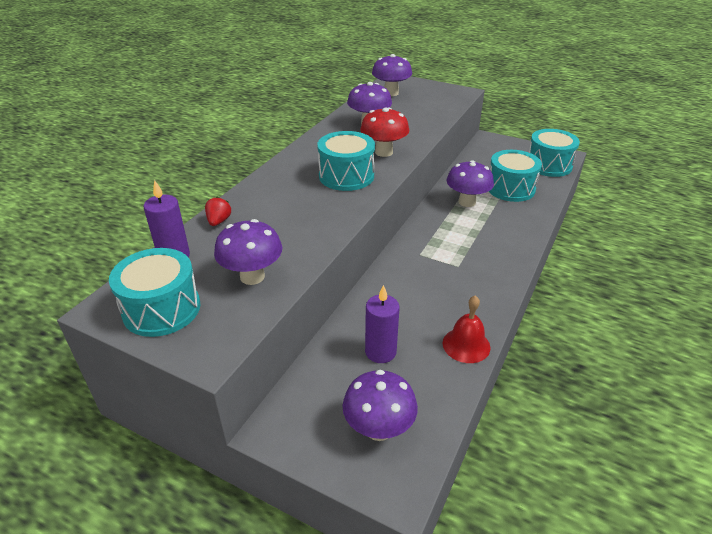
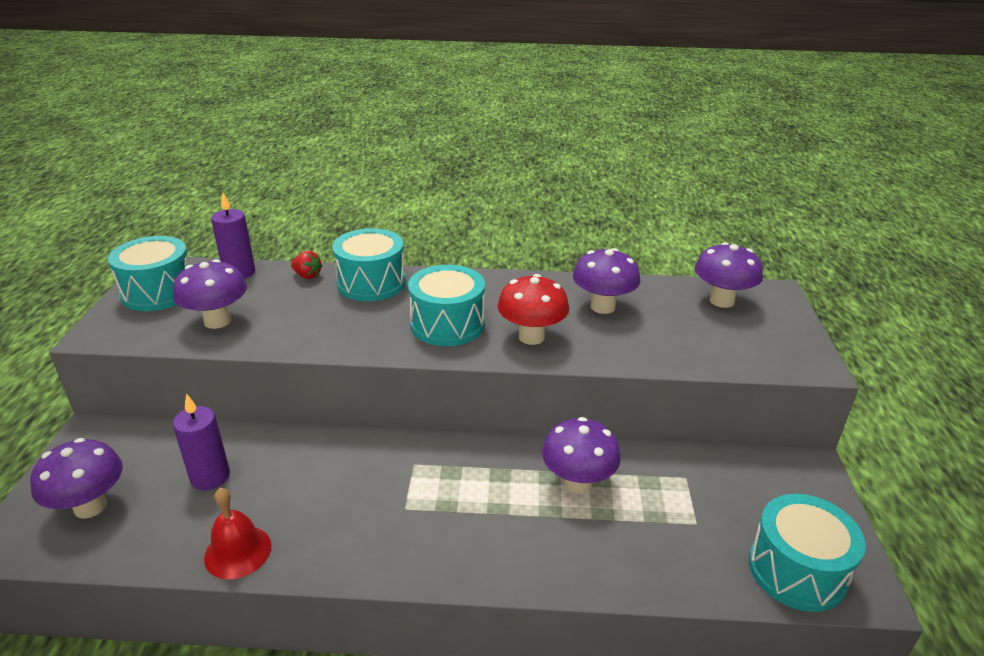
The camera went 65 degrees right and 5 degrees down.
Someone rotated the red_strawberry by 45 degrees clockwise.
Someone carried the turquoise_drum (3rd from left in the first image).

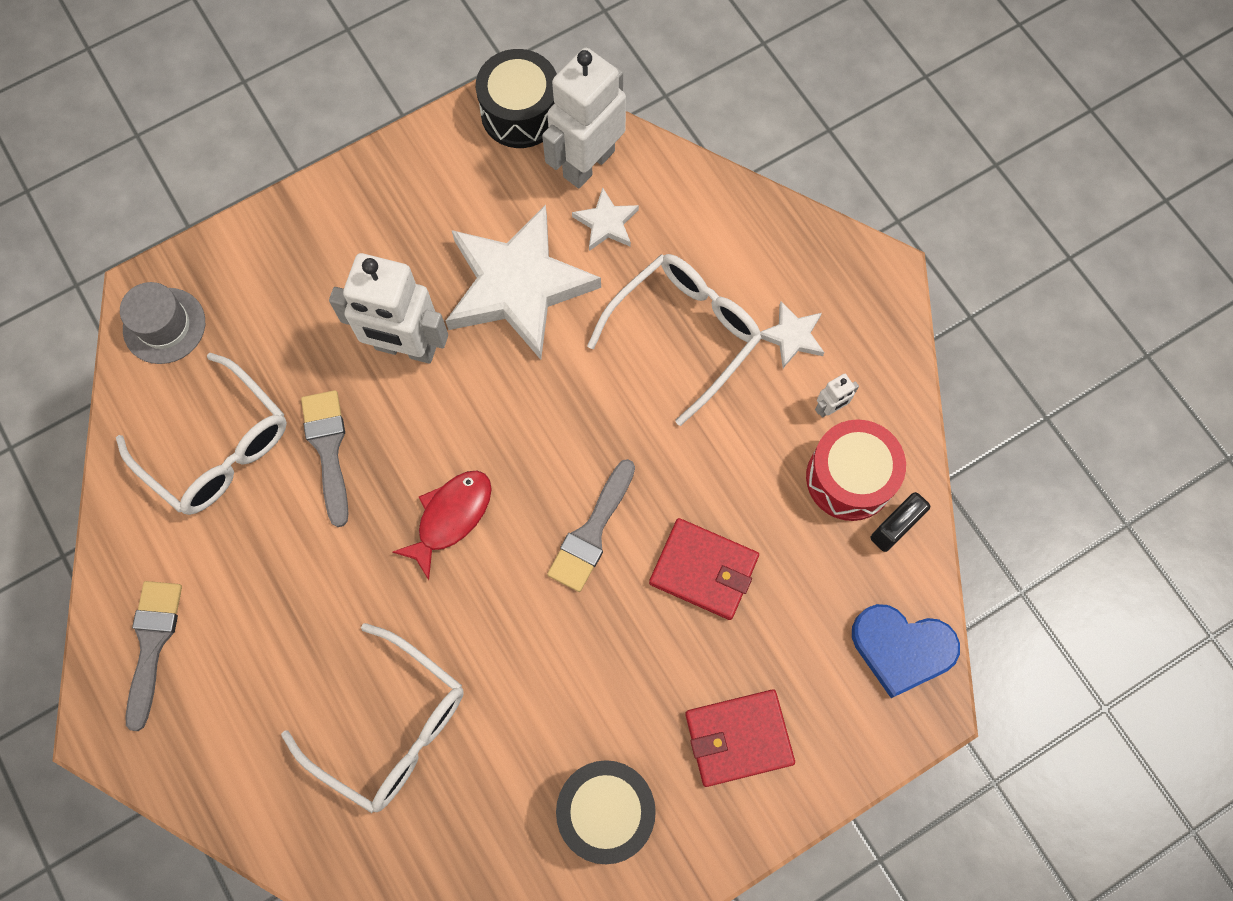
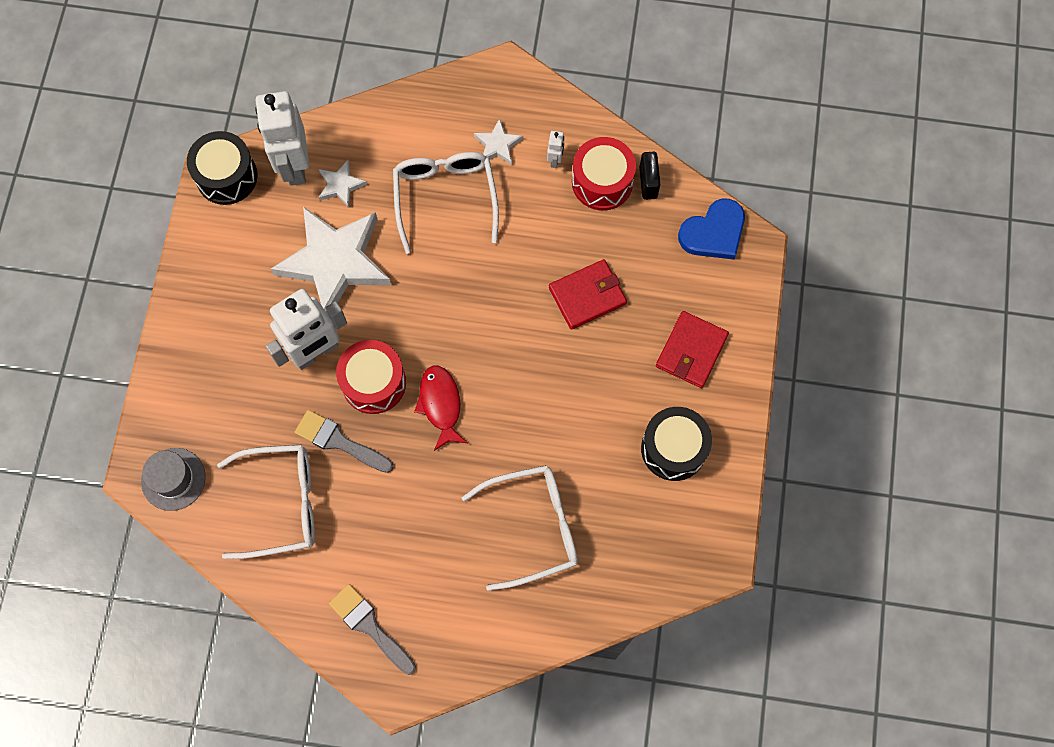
The camera went 50 degrees left and 0 degrees up.
Someone put down the red_drum (1st from left).
Someone took away the grey_brush (3rd from left).

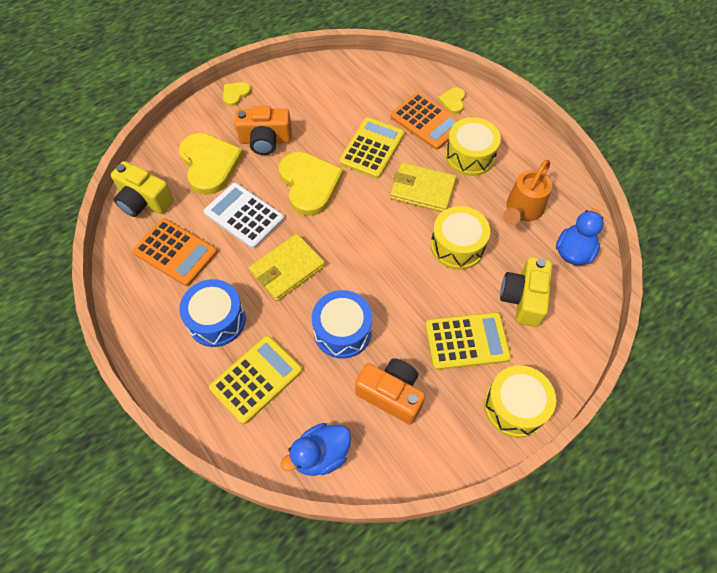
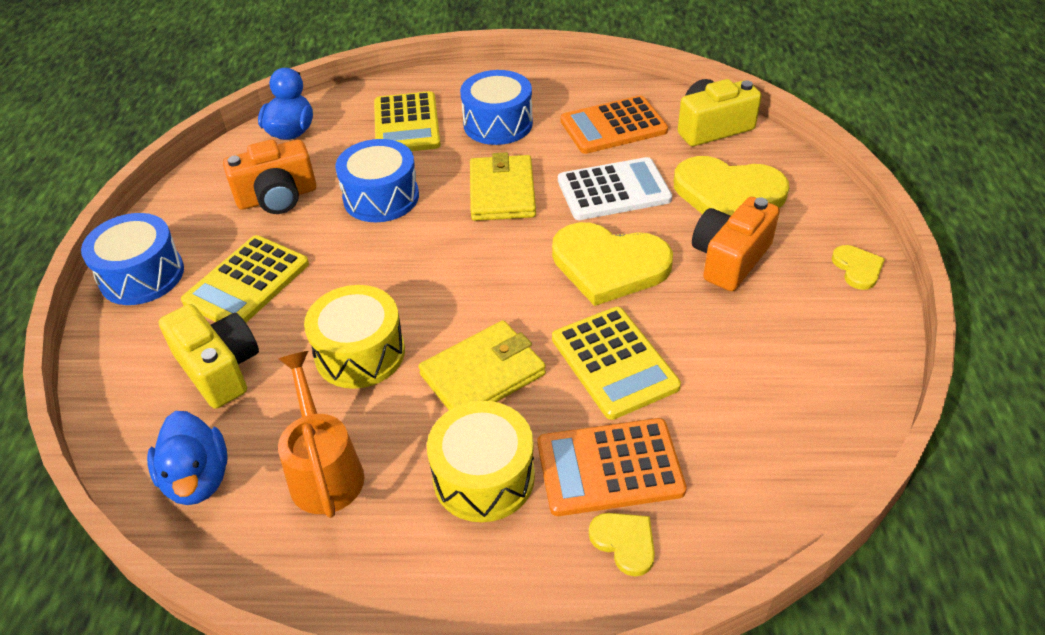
The camera went 130 degrees right and 15 degrees down.
Someone repainted the yellow_drum (3rd from left), which became the blue_drum (1st from left).

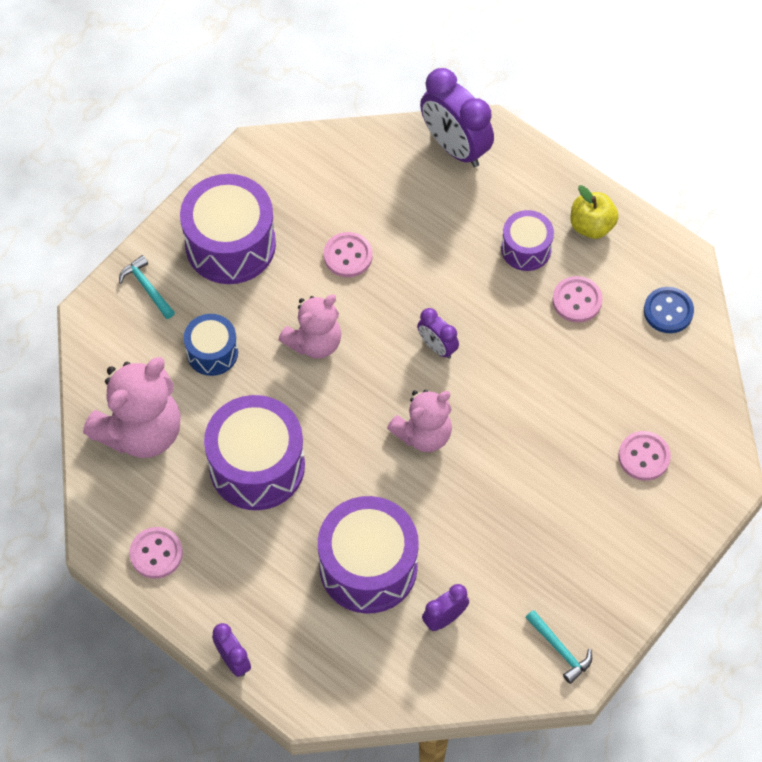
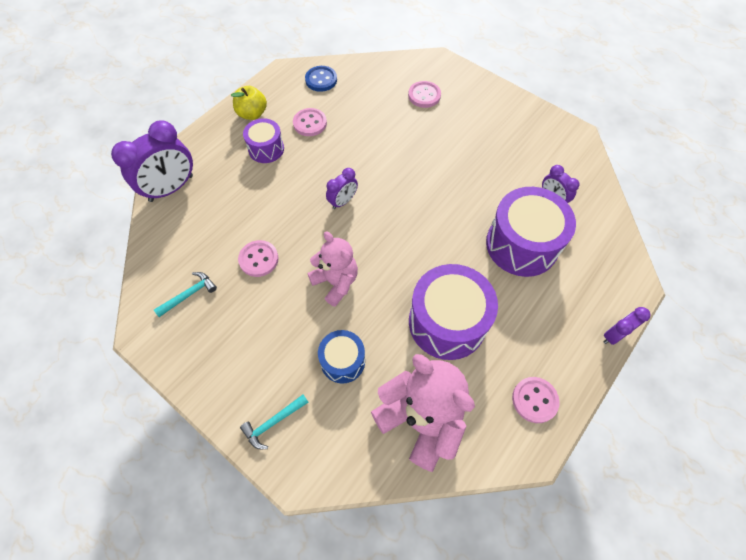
The camera went 90 degrees left and 0 degrees up.
Someone carried the turquoise_hammer (2nd from left in the first image).
Someone took away the purple_drum (1st from left).
Someone took away the pink_teddy_bear (3rd from left).

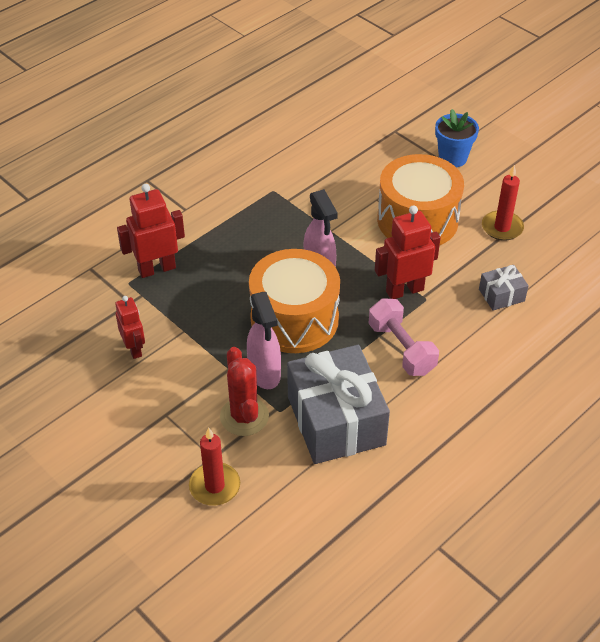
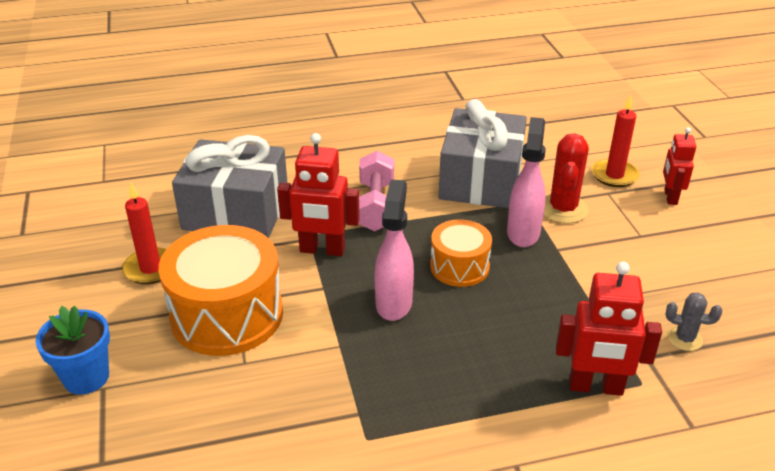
The camera went 150 degrees left and 10 degrees down.
Someone scaled the grey_gift (2nd from left in the first image) by 2.19.
Someone scaled the orange_drum (1st from left in the first image) by 0.56.
Someone carried the red_robot (1st from left in the first image).
Someone put down the grey_cactus.

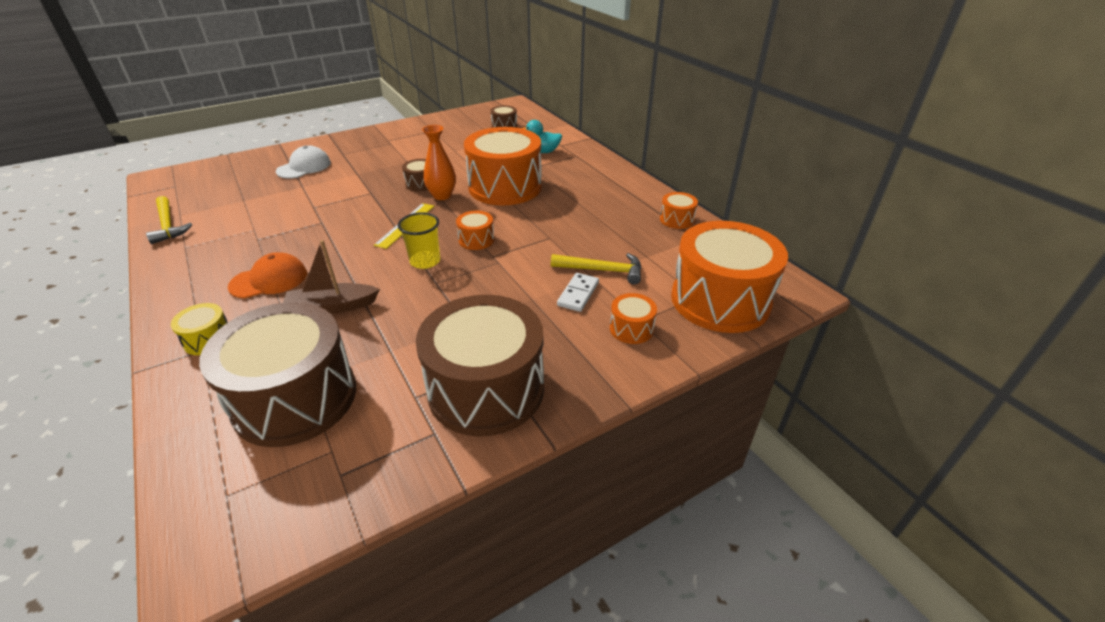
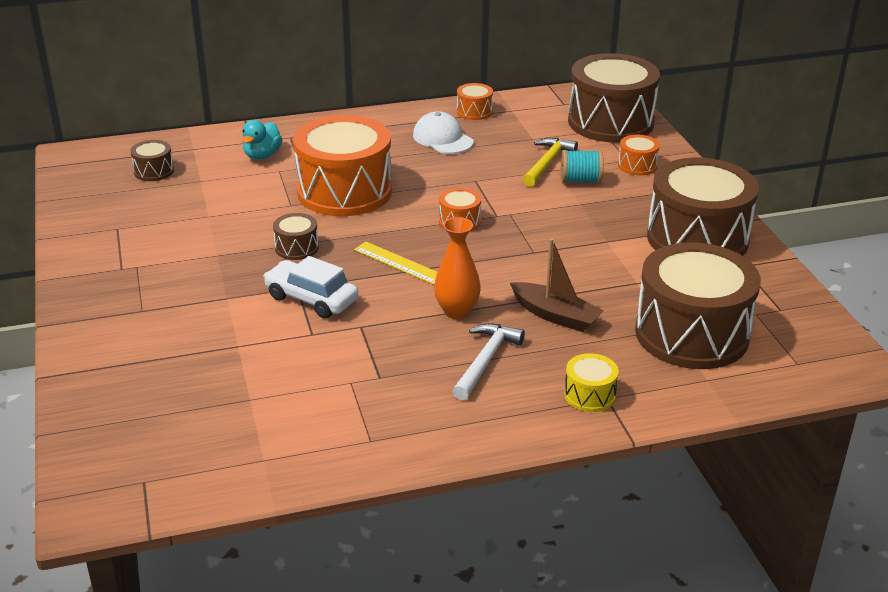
The camera went 75 degrees left and 5 degrees down.
Someone put down the white_car.
Someone carried the white_cap.
Someone carried the orange_vase.
Someone swapped the orange_cap for the white_hammer.
Someone rotated the brown_boat by 60 degrees counterclockwise.
Someone swapped the white_domino for the turquoise_spool.
Someone repainted the orange_drum (5th from left), which became the brown_drum (3rd from left).
Someone took away the yellow_hammer (1st from left).
Someone took away the yellow_cup.

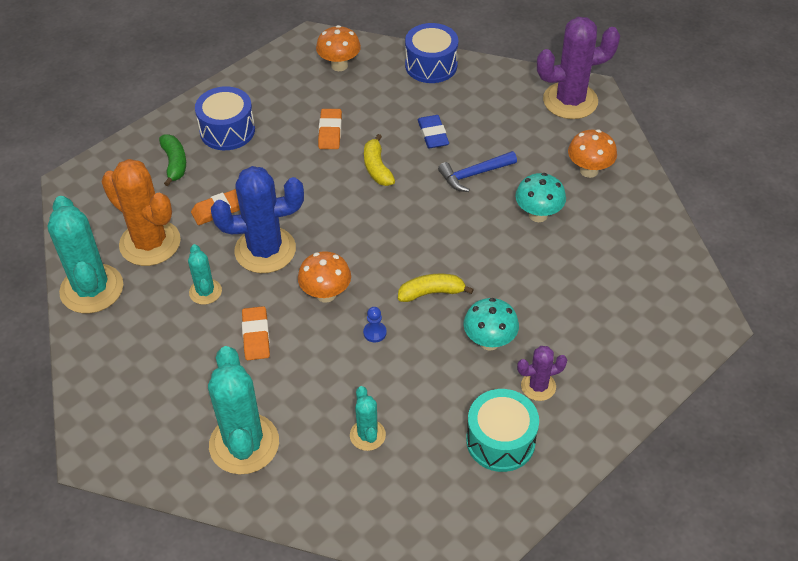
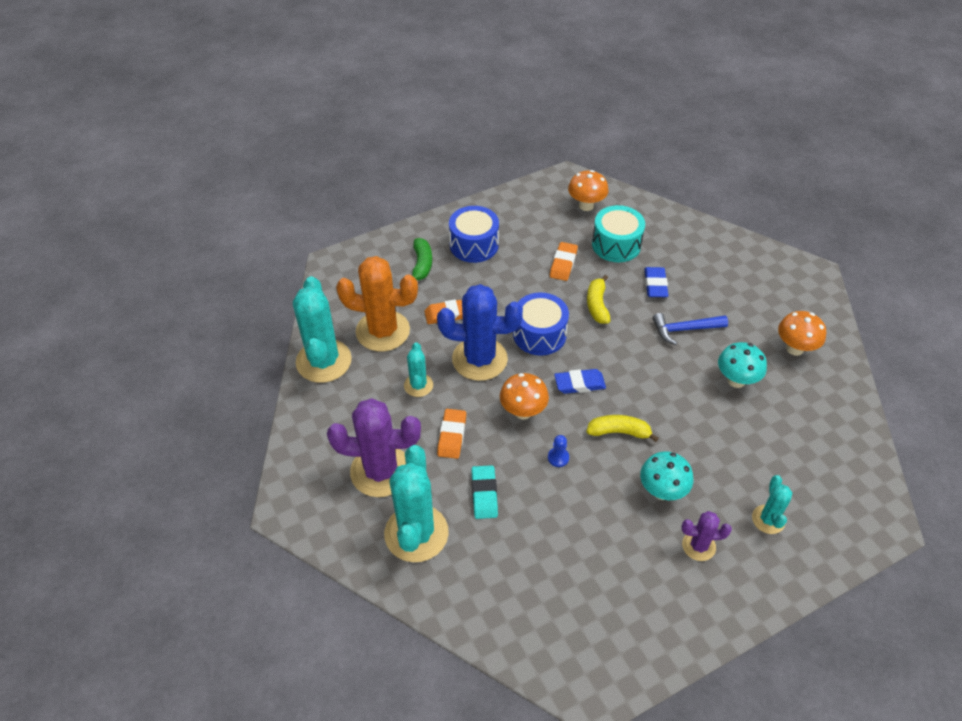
The camera went 15 degrees right and 0 degrees up.
Someone carried the purple_cactus (2nd from left in the first image).
Someone rotated the orange_cactus by 45 degrees counterclockwise.
Someone put down the turquoise_eraser.
Someone carried the blue_drum (2nd from left).
Someone put down the blue_eraser (1st from left).
Someone carried the turquoise_drum.
Someone carried the turquoise_cactus (4th from left).

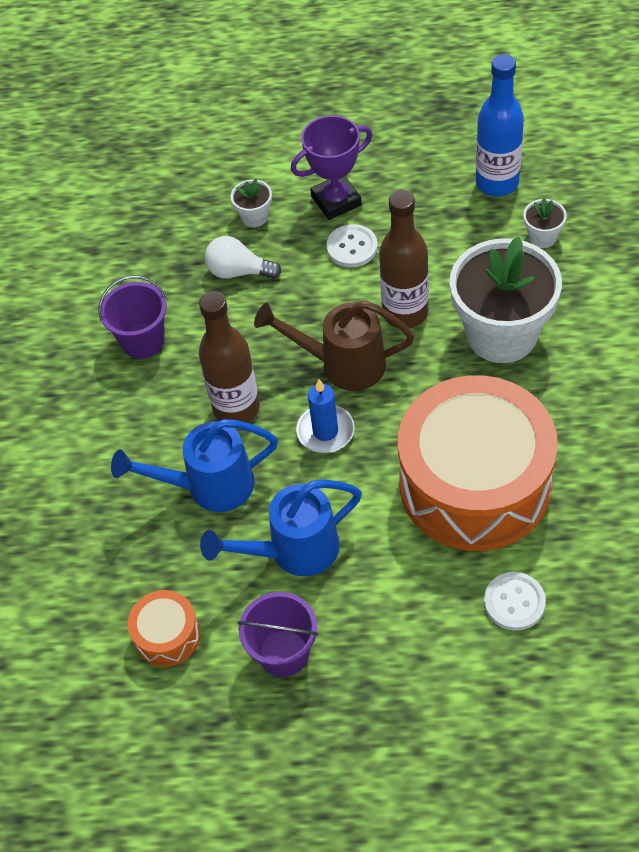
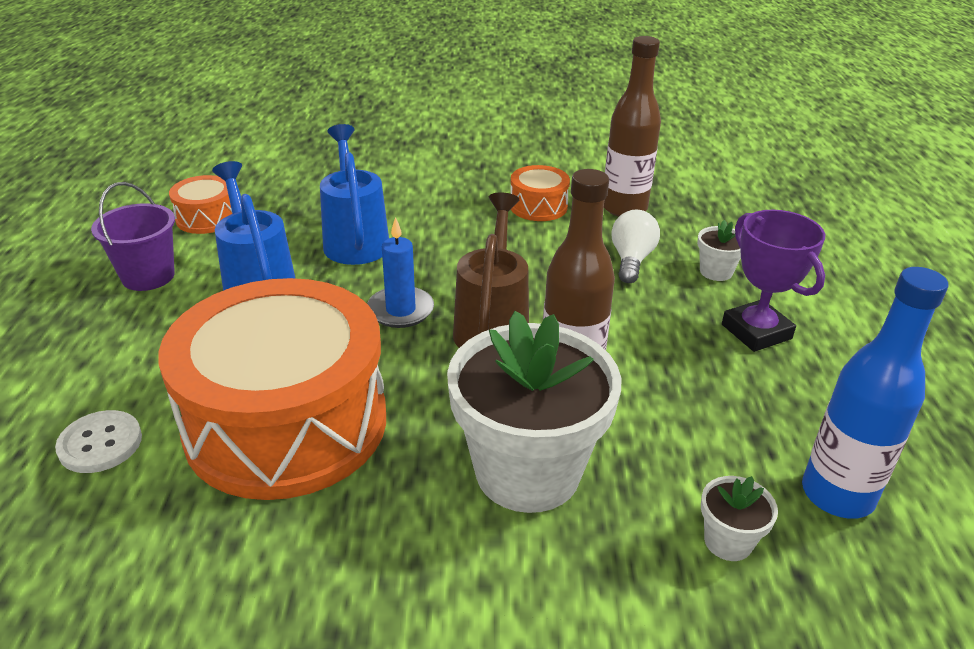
The camera went 85 degrees right and 20 degrees down.
Someone swapped the purple_bucket (1st from left) for the orange_drum (3rd from left).
Someone carried the brown_bottle (1st from left in the first image).
Someone took away the white_button (1st from left).

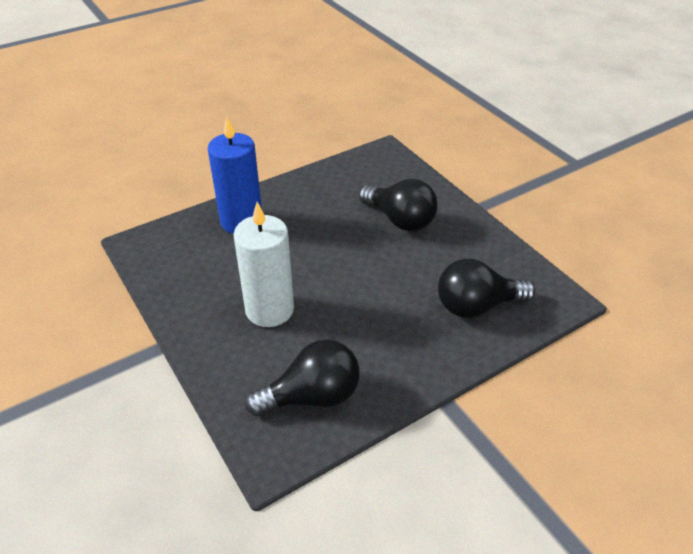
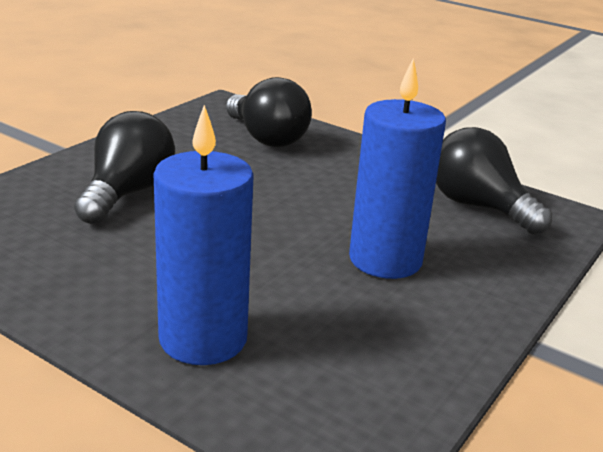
The camera went 115 degrees left and 15 degrees down.
Someone repainted the white_candle, which became the blue_candle (2nd from left).

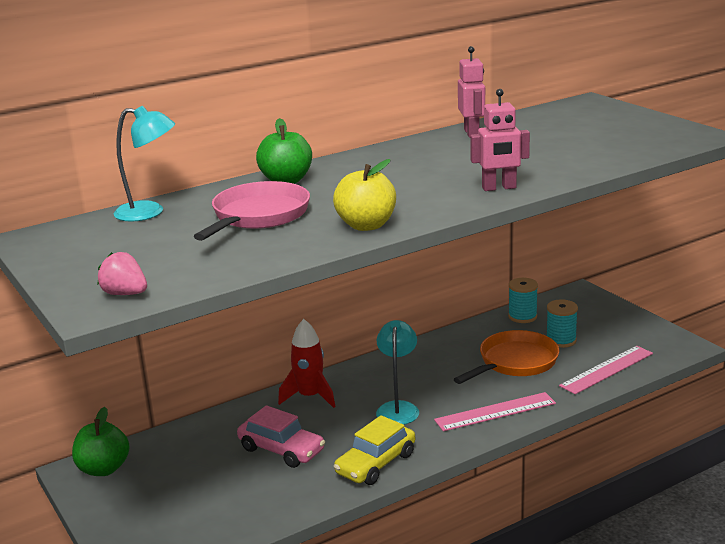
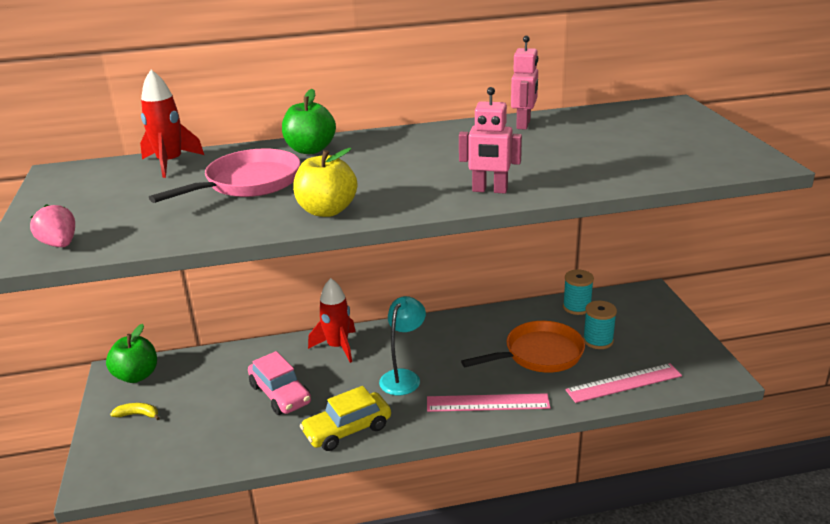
The camera went 20 degrees right and 5 degrees up.
Someone put down the yellow_banana.
Someone swapped the turquoise_lamp (1st from left) for the red_rocket (1st from left).

